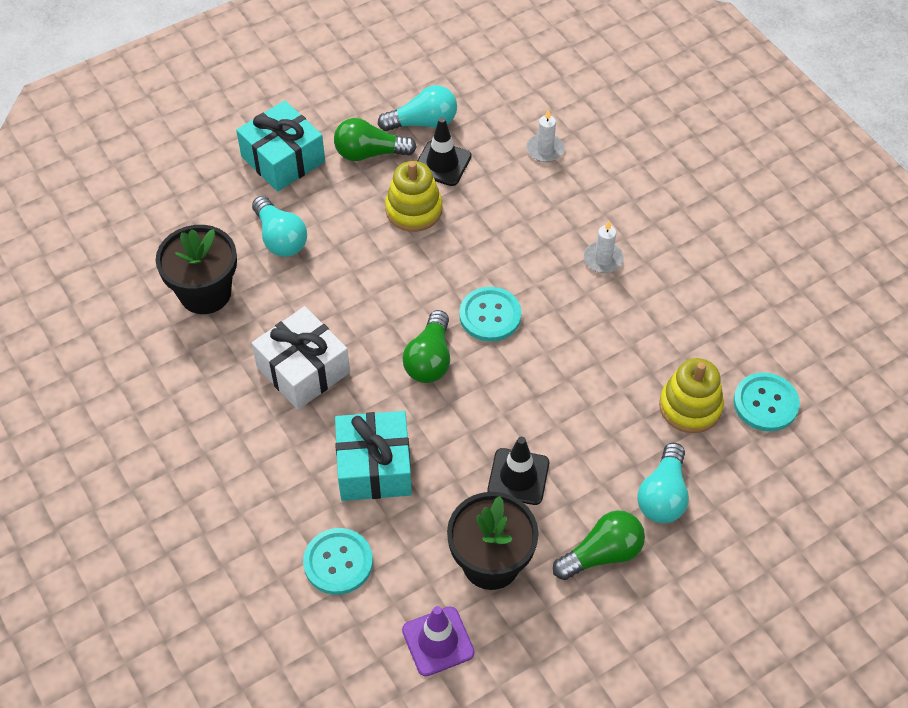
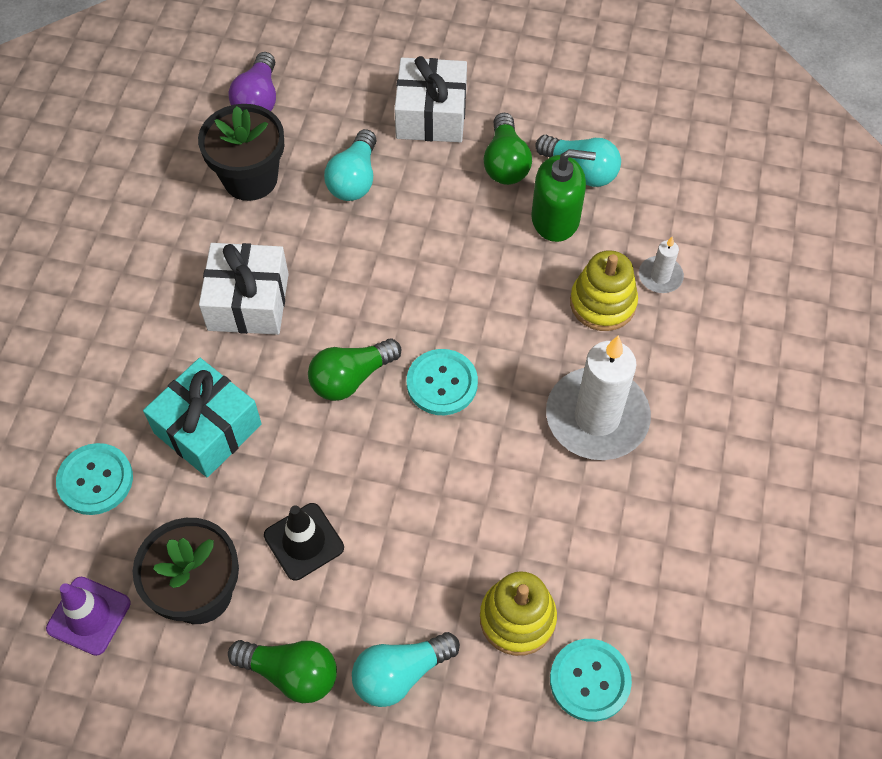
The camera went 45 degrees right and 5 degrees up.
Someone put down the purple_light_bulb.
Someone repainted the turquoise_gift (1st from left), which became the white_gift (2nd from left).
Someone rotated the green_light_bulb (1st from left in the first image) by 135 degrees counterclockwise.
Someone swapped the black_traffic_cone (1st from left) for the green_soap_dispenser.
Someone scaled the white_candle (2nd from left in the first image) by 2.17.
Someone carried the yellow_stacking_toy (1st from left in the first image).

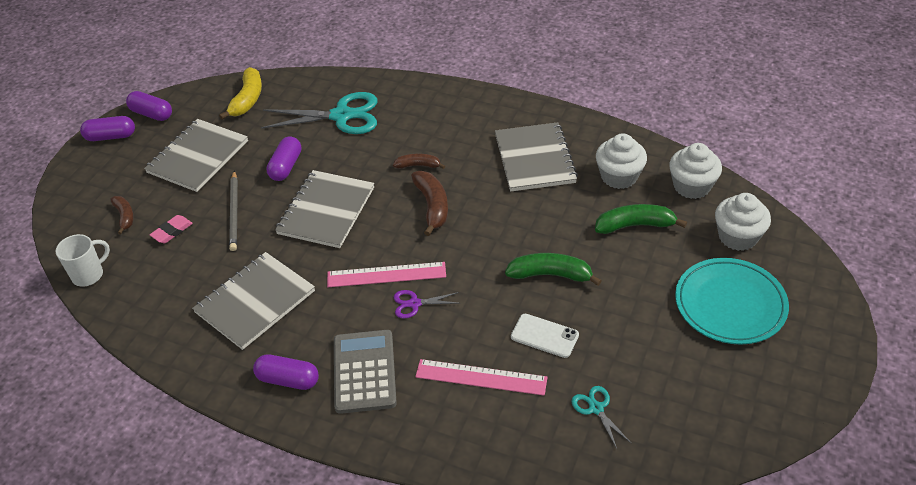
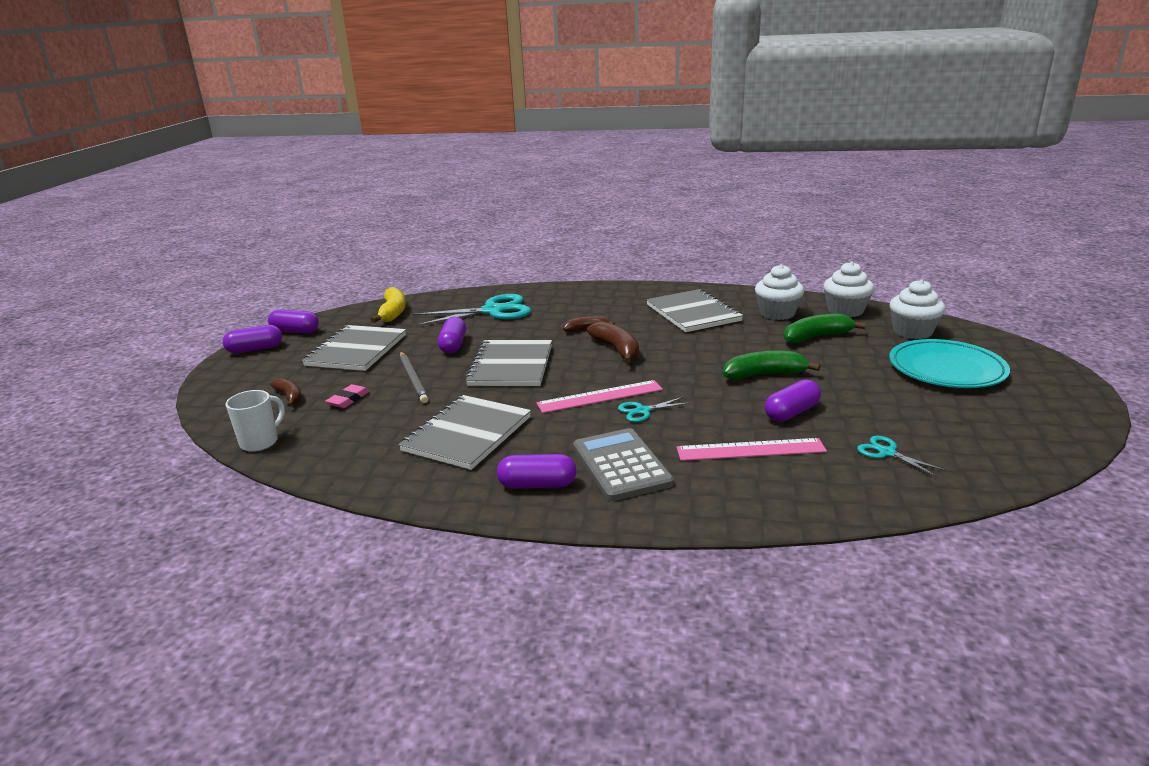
The camera went 15 degrees left and 20 degrees down.
Someone repainted the purple_scissors, which became the turquoise_scissors (2nd from left).
Someone swapped the white_phone for the purple_capsule (5th from left).

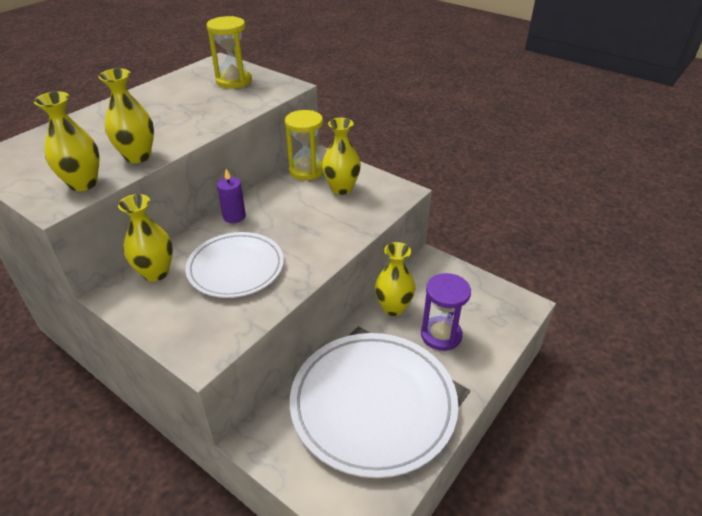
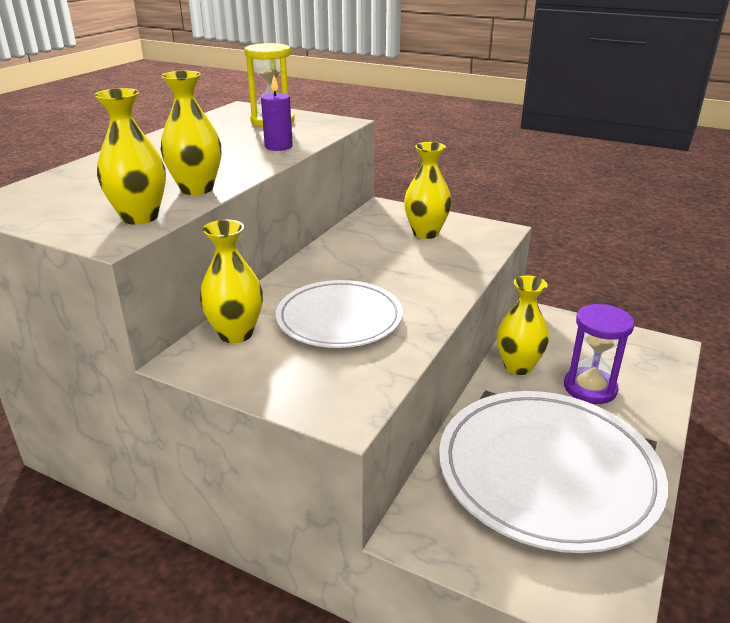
The camera went 10 degrees left and 10 degrees down.
Someone carried the purple_candle.
Someone took away the yellow_hourglass (2nd from left).

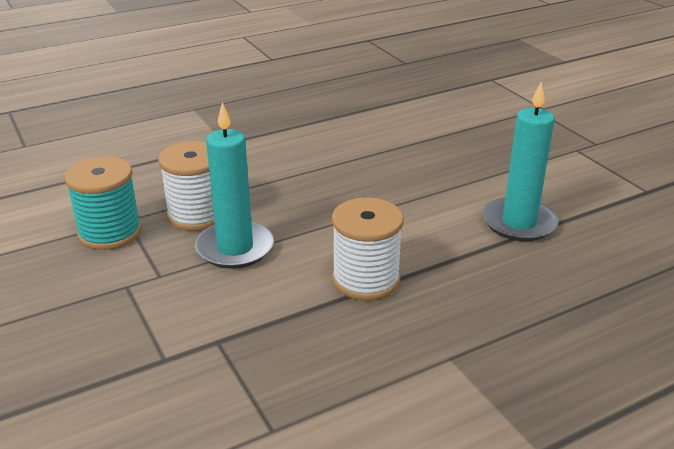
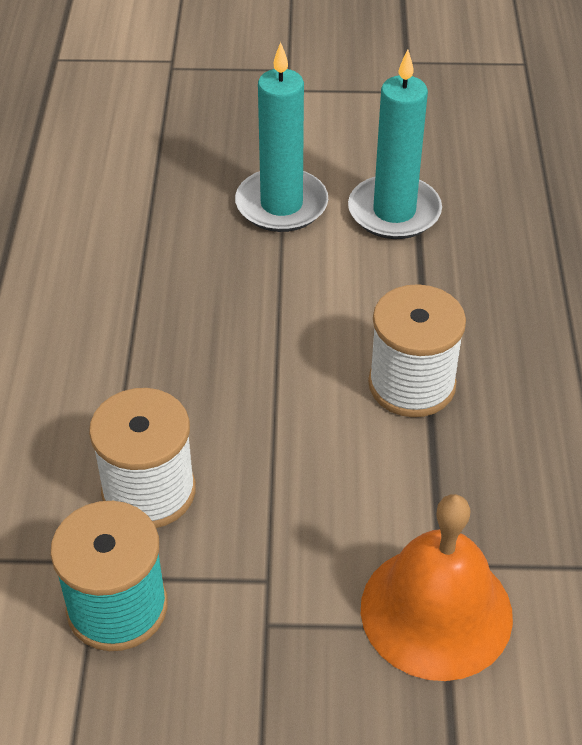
The camera went 60 degrees left and 15 degrees up.
Someone carried the turquoise_candle (1st from left).
Someone put down the orange_bell.

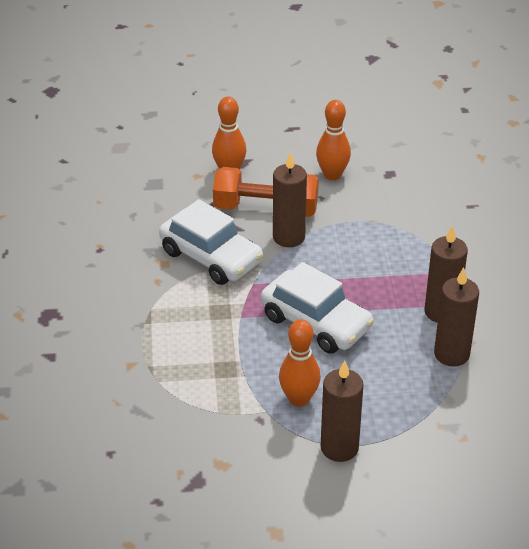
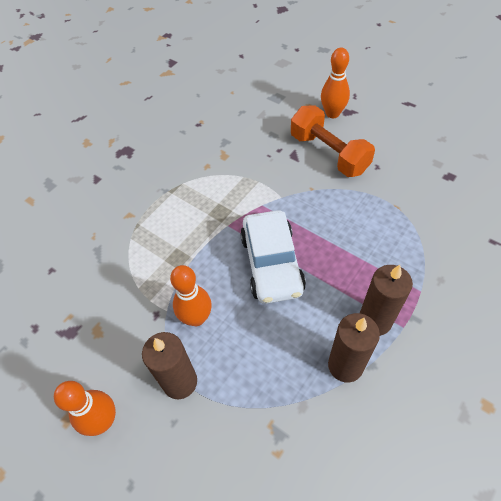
The camera went 45 degrees right and 15 degrees up.
Someone carried the orange_bowling_pin (3rd from left in the first image).
Someone took away the white_car (1st from left).
Someone took away the brown_candle (1st from left).

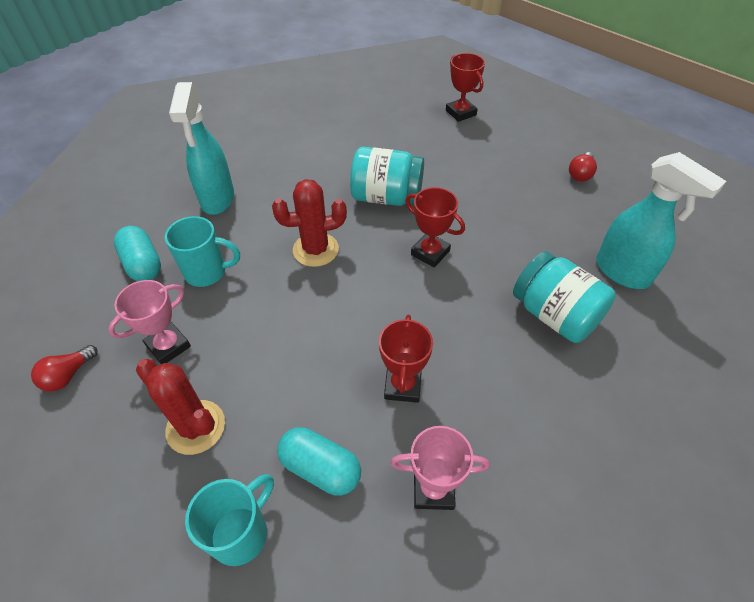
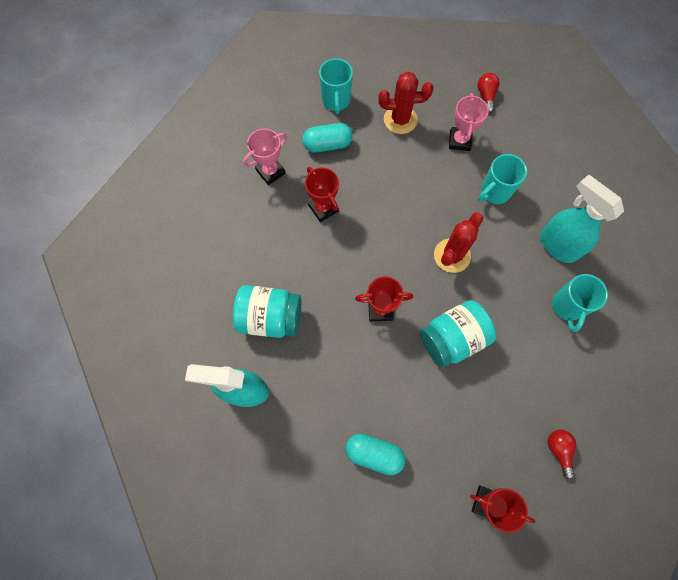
The camera went 140 degrees right and 20 degrees up.
Someone carried the turquoise_capsule (1st from left in the first image).
Someone carried the red_light_bulb (2nd from left).
Someone put down the turquoise_mug (3rd from left).

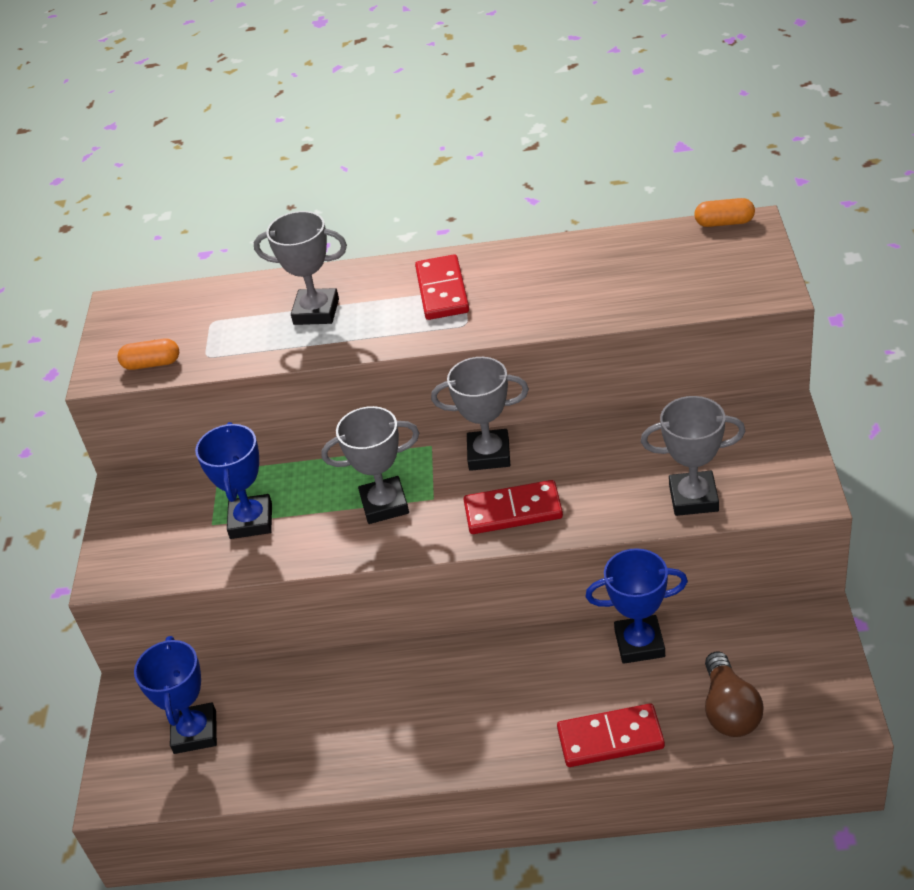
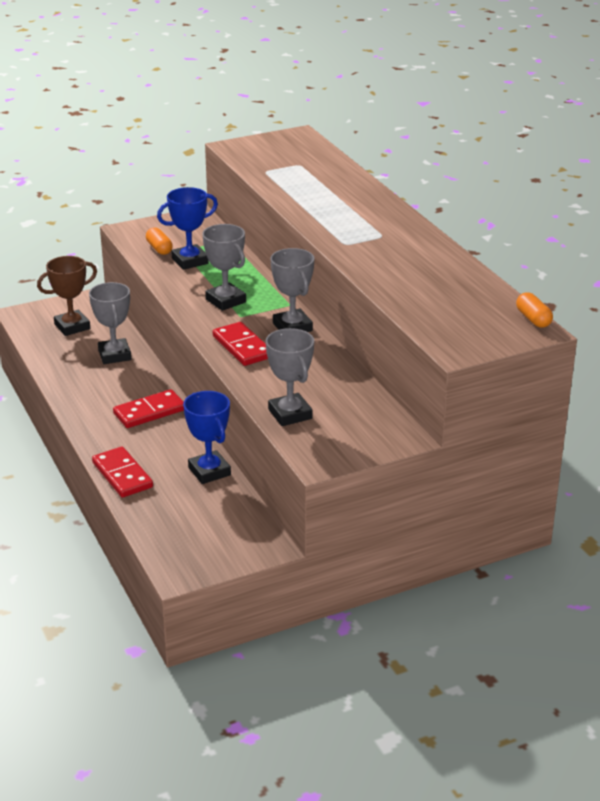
The camera went 60 degrees right and 10 degrees down.
Someone repainted the blue_trophy (1st from left), which became the brown_trophy.
Someone carried the grey_trophy (1st from left).
Someone carried the red_domino (1st from left in the first image).
Someone carried the orange_capsule (1st from left).
Someone took away the brown_light_bulb.

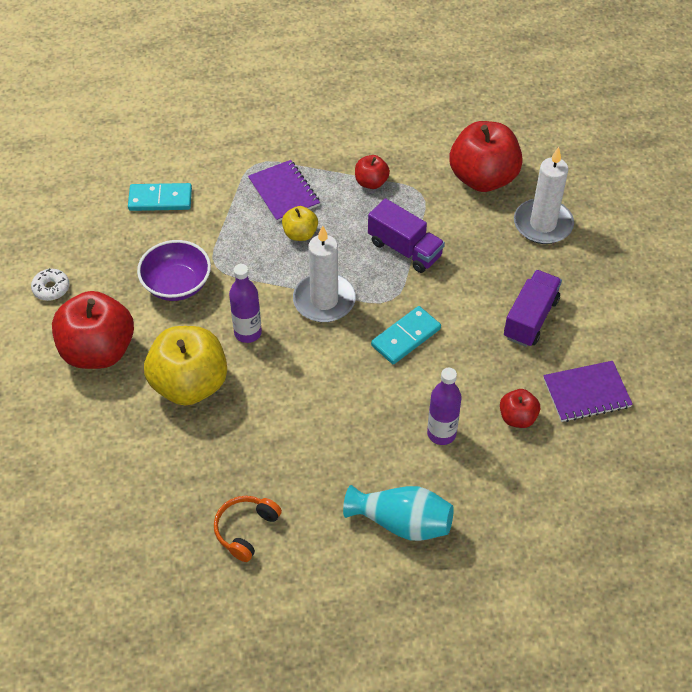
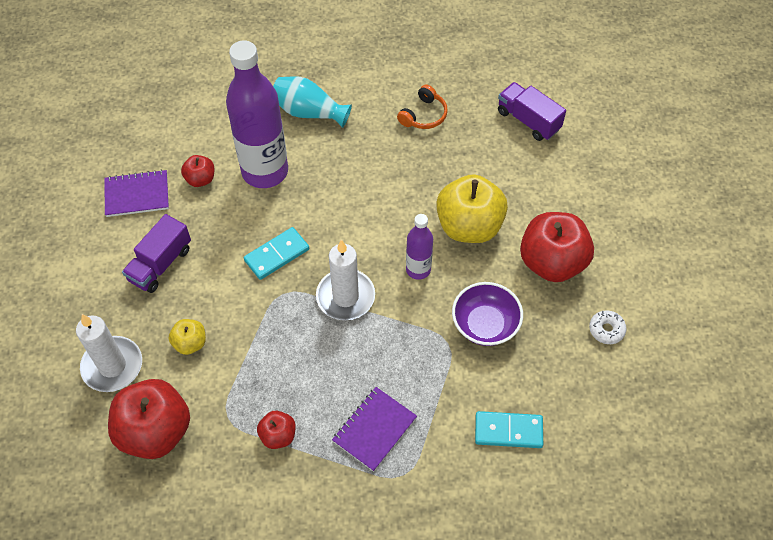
The camera went 175 degrees left and 5 degrees up.
Someone carried the yellow_apple (2nd from left in the first image).
Someone scaled the purple_bottle (2nd from left in the first image) by 2.00.
Someone rotated the purple_notebook (1st from left in the first image) by 60 degrees clockwise.
Someone carried the purple_truck (1st from left in the first image).

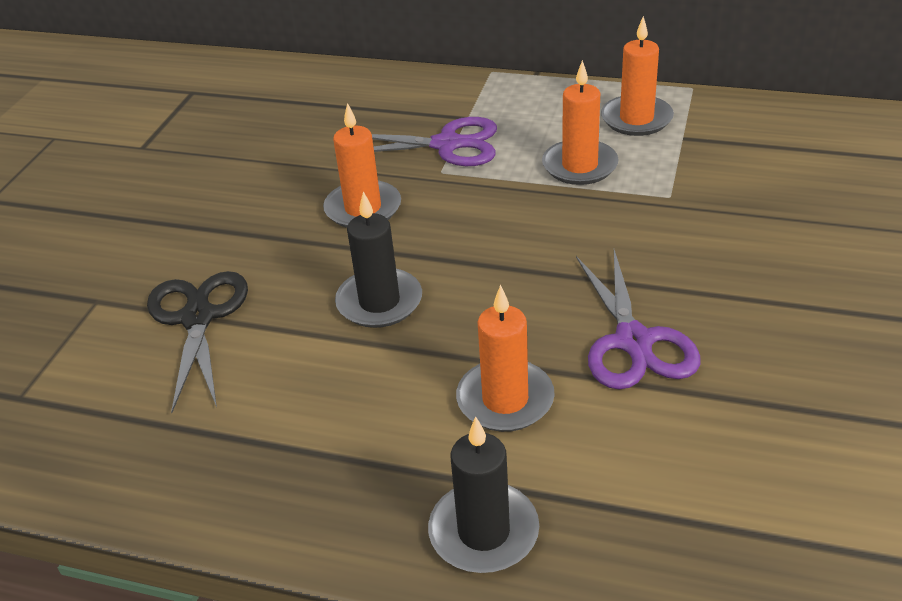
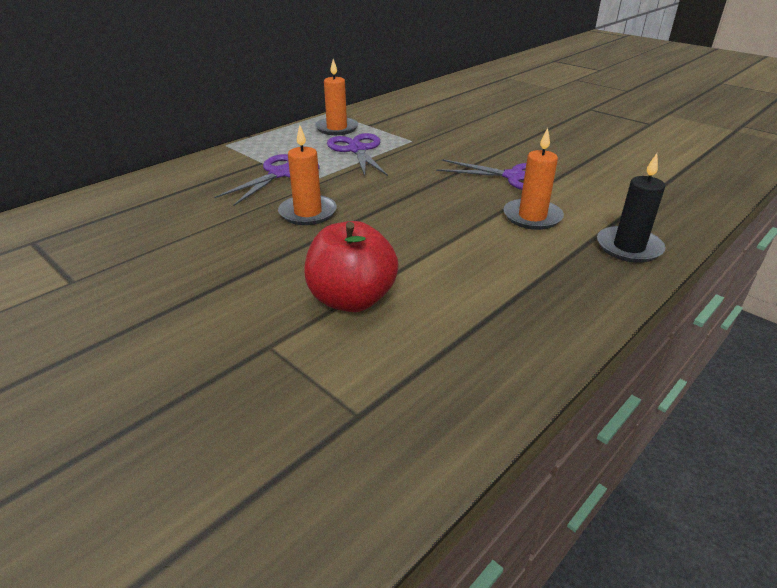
The camera went 65 degrees left and 5 degrees down.
Someone swapped the black_scissors for the red_apple.
Someone swapped the orange_candle (3rd from left) for the purple_scissors (2nd from left).
Someone took away the black_candle (1st from left).

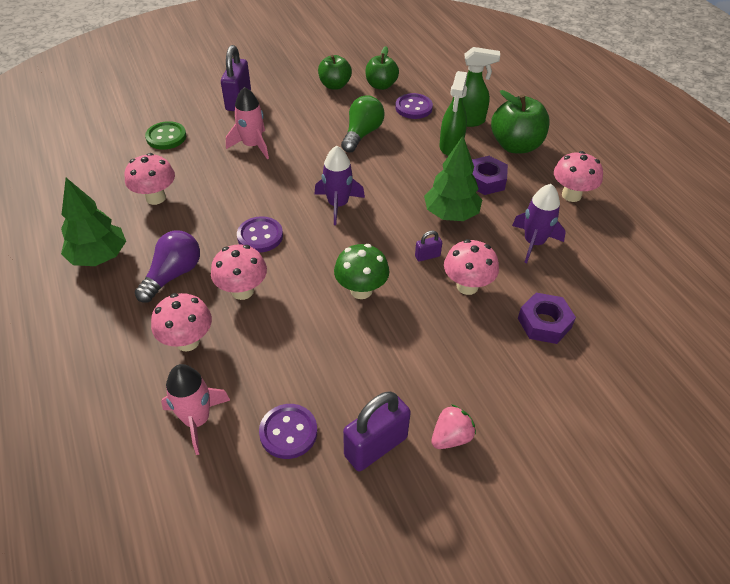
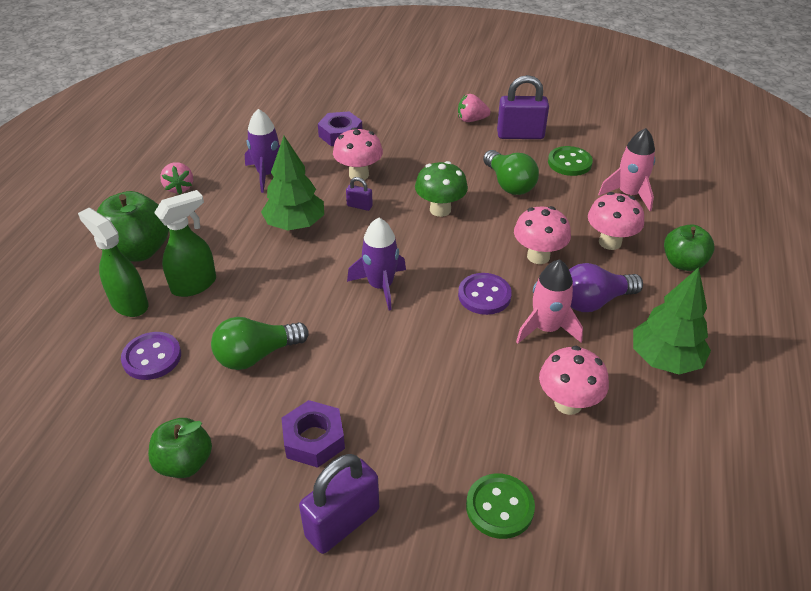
The camera went 140 degrees left and 5 degrees down.
Someone swapped the pink_mushroom (5th from left) for the pink_strawberry (1st from left).
Someone carried the purple_nut (1st from left).
Someone put down the green_light_bulb (2nd from left).
Someone carried the pink_rocket (2nd from left in the first image).
Someone repainted the purple_button (2nd from left), which became the green_button (2nd from left).
Someone carried the green_apple (2nd from left in the first image).

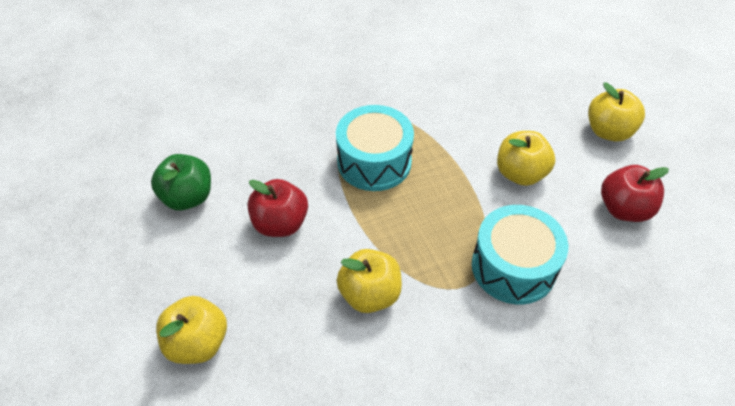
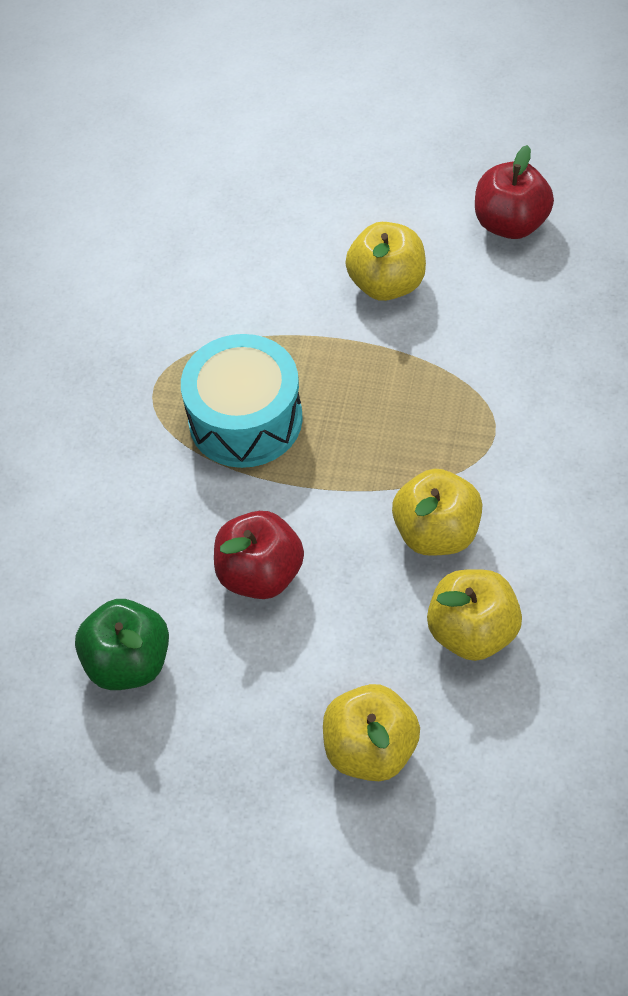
The camera went 50 degrees left and 5 degrees up.
Someone carried the yellow_apple (4th from left).
Someone took away the turquoise_drum (2nd from left).

